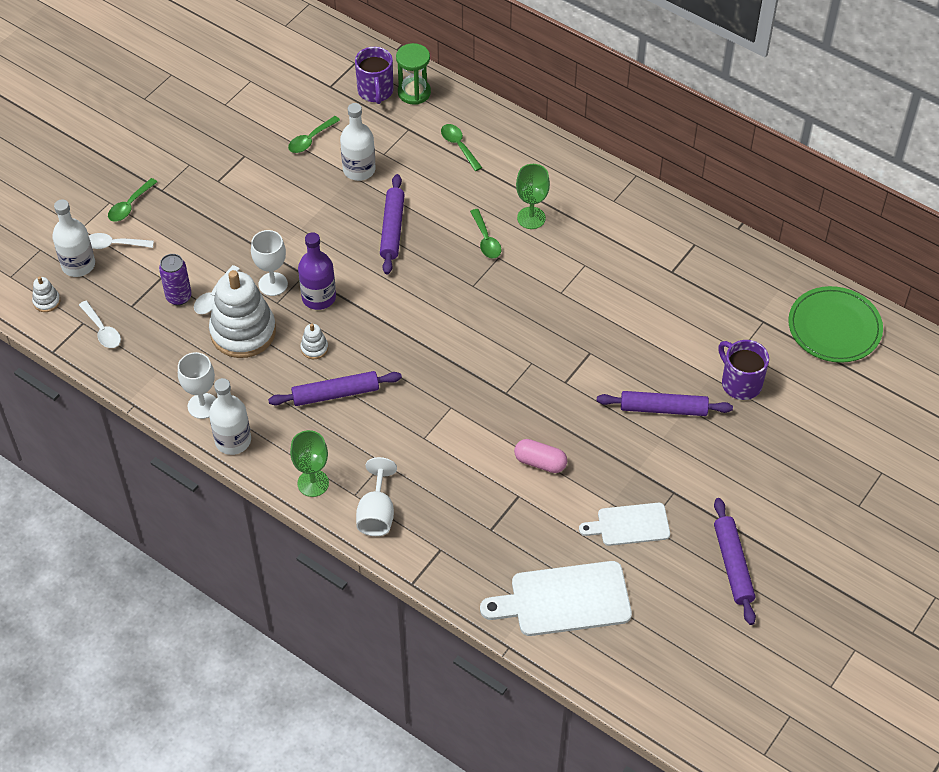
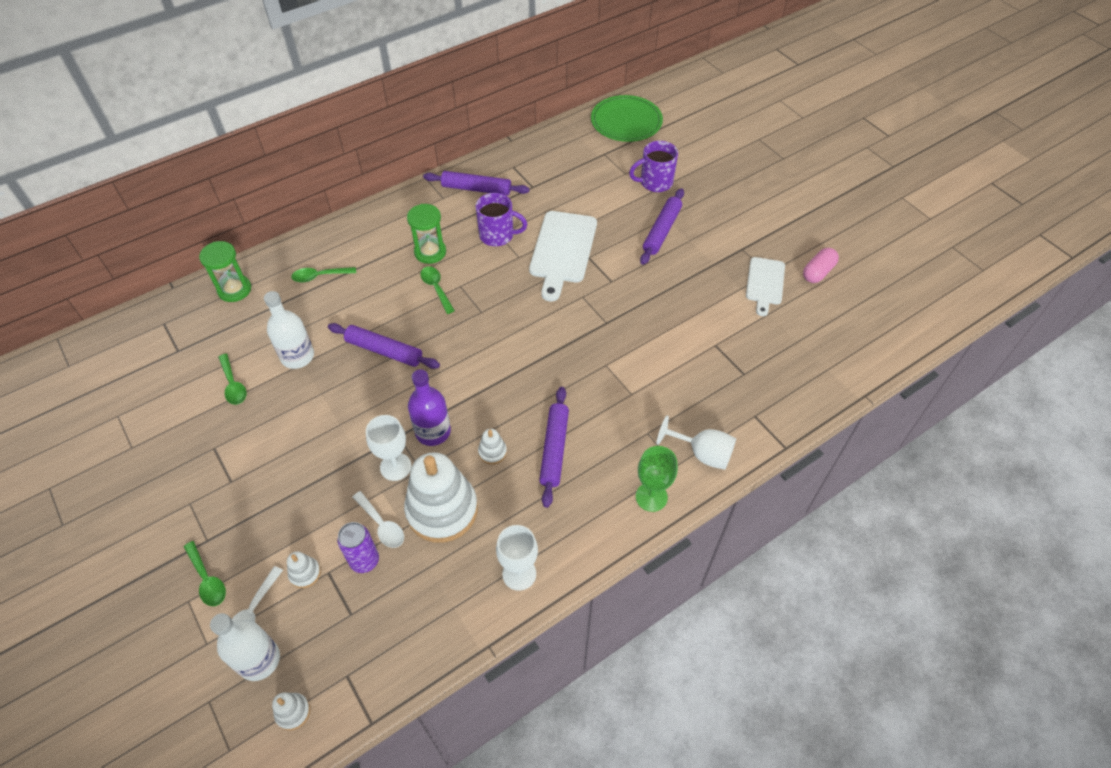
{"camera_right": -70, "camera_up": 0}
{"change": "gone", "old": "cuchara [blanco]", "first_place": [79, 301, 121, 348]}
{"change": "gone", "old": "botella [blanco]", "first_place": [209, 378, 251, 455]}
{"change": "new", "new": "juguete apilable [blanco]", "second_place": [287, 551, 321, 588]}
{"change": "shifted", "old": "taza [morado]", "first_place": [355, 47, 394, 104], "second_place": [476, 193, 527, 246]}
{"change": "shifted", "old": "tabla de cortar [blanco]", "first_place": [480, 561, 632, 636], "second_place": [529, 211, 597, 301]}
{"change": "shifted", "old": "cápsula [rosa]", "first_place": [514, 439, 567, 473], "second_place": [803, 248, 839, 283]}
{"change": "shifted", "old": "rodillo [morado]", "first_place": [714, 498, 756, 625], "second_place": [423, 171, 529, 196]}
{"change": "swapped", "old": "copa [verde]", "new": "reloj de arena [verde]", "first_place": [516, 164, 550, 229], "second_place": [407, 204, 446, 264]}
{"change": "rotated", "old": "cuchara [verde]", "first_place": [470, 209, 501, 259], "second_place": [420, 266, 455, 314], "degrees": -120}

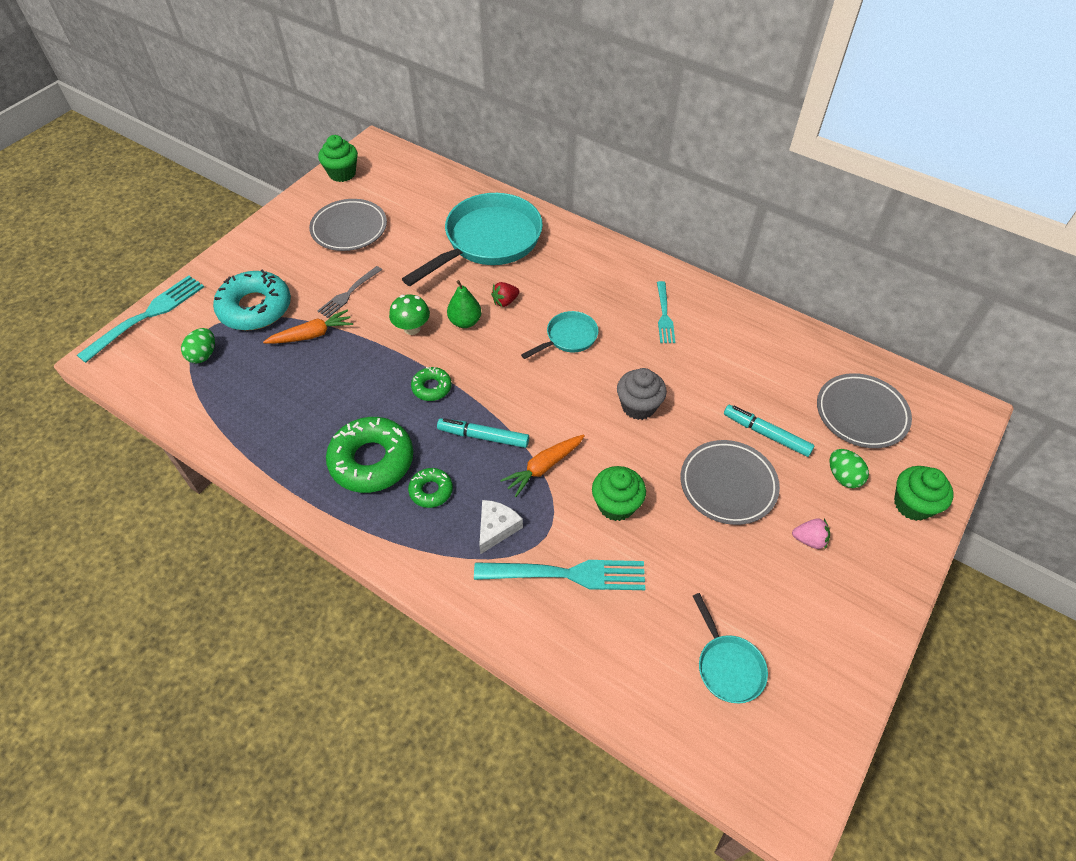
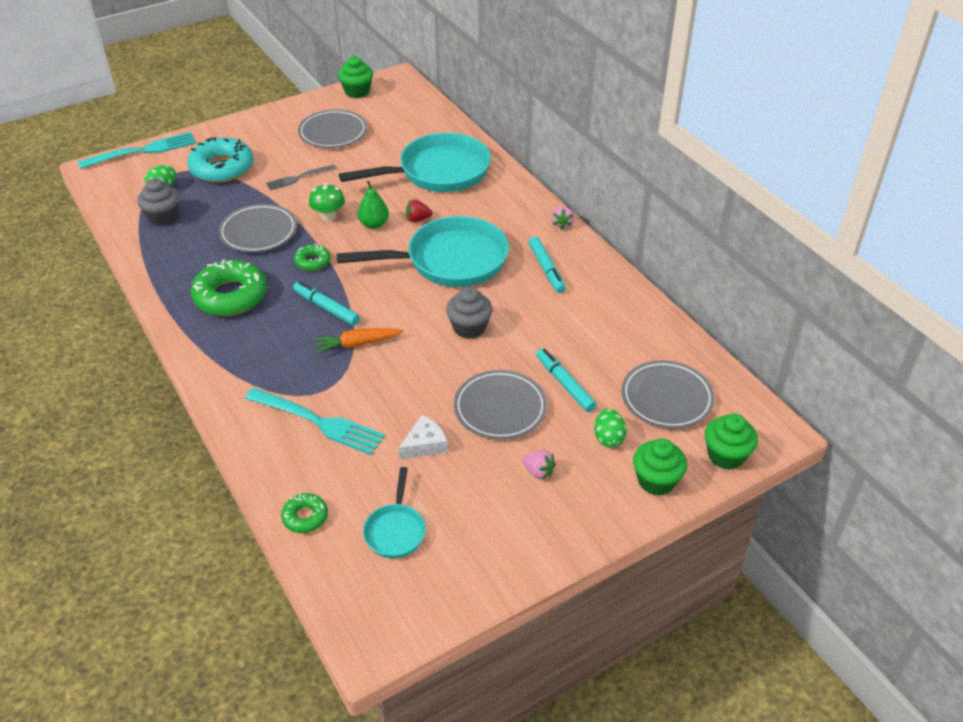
{"camera_right": 25, "camera_up": -10}
{"change": "gone", "old": "zanahoria [naranja]", "first_place": [263, 310, 353, 344]}
{"change": "new", "new": "magdalena [gris]", "second_place": [137, 178, 179, 226]}
{"change": "new", "new": "plato [gris]", "second_place": [218, 204, 297, 252]}
{"change": "new", "new": "fresa [rosa]", "second_place": [552, 206, 574, 230]}
{"change": "shifted", "old": "rosquilla [verde]", "first_place": [408, 468, 453, 508], "second_place": [281, 493, 328, 533]}
{"change": "shifted", "old": "queso [blanco]", "first_place": [479, 500, 523, 554], "second_place": [399, 415, 448, 459]}
{"change": "shifted", "old": "magdalena [verde]", "first_place": [592, 466, 646, 521], "second_place": [705, 413, 758, 470]}
{"change": "swapped", "old": "tenedor [turquesa]", "new": "rotulador [turquesa]", "first_place": [657, 281, 675, 343], "second_place": [529, 236, 566, 293]}
{"change": "scaled", "old": "sartén [turquesa]", "first_place": [521, 311, 599, 359], "second_place": [337, 216, 509, 287], "factor": 2.08}

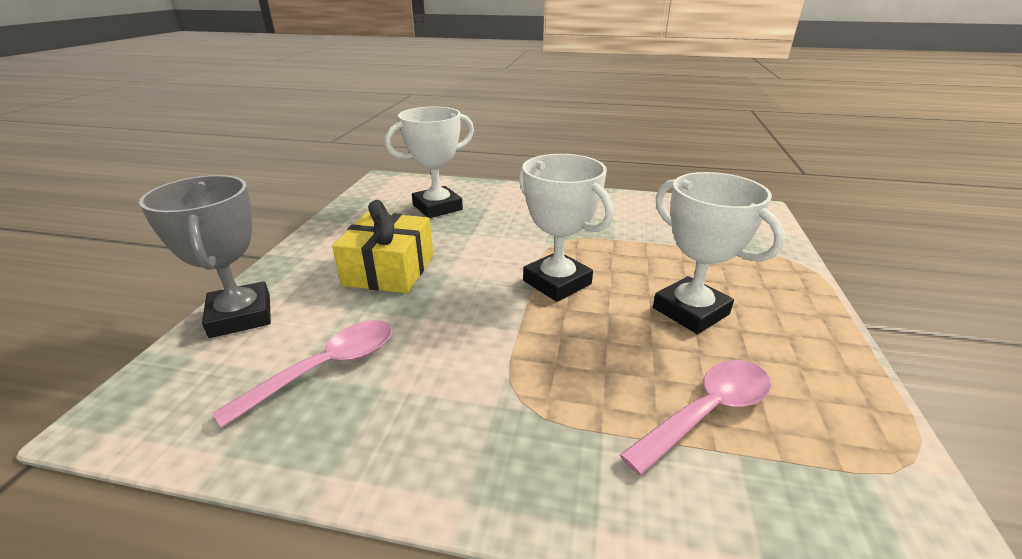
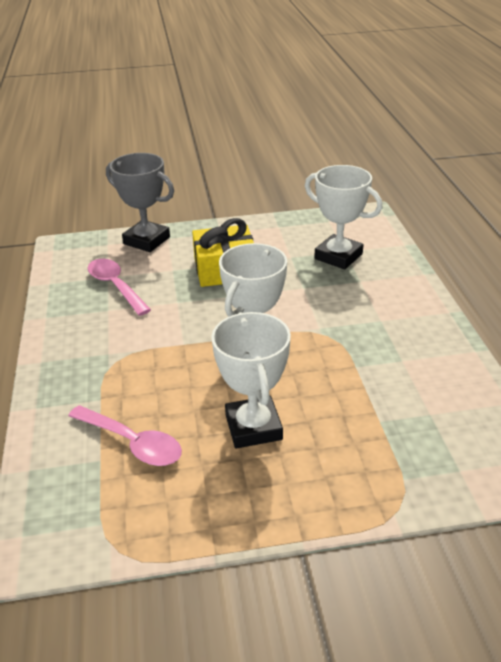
{"camera_right": 70, "camera_up": 5}
{"change": "rotated", "old": "trofeo [gris]", "first_place": [139, 175, 271, 338], "second_place": [106, 153, 174, 252], "degrees": 75}
{"change": "rotated", "old": "cuchara [rosa]", "first_place": [212, 320, 392, 428], "second_place": [88, 259, 151, 316], "degrees": -150}
{"change": "rotated", "old": "trofeo [blanco]", "first_place": [653, 172, 785, 334], "second_place": [211, 312, 291, 448], "degrees": -45}

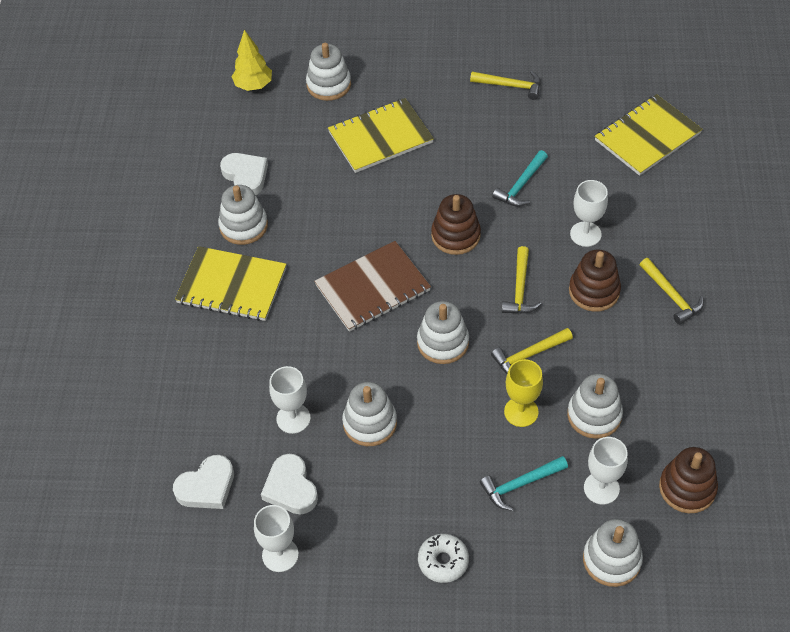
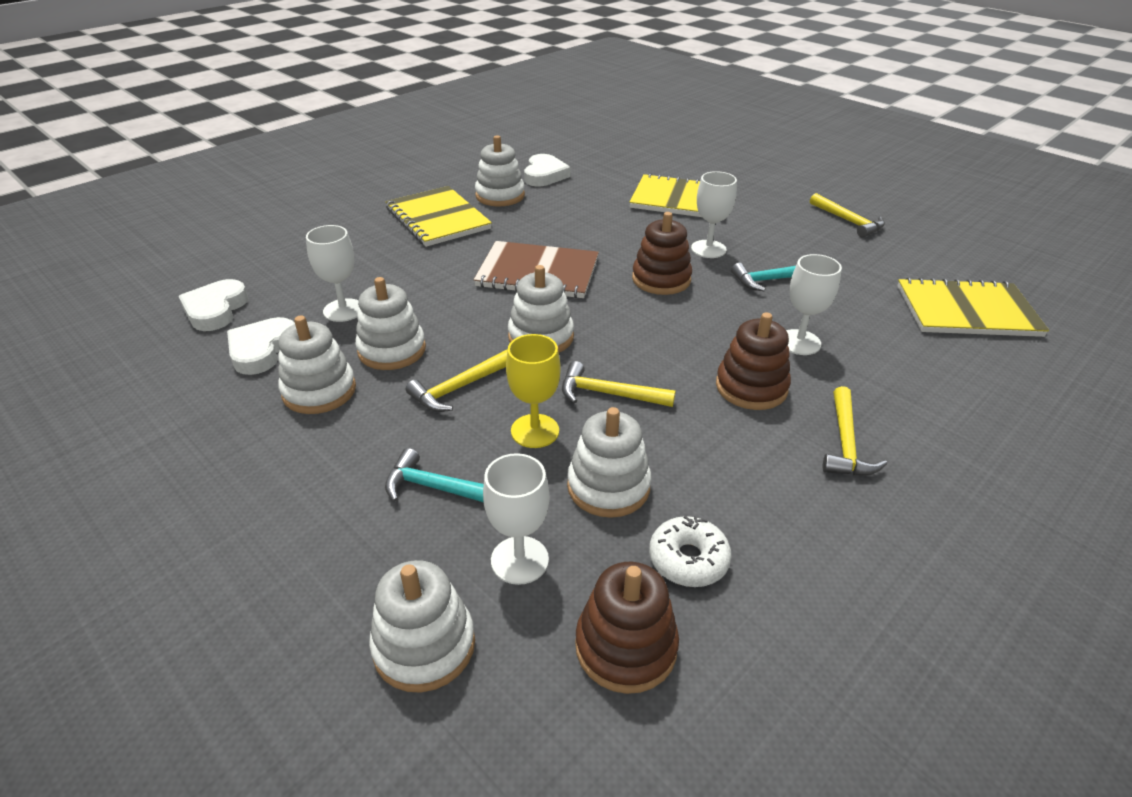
{"camera_right": 40, "camera_up": -15}
{"change": "gone", "old": "árbol [amarillo]", "first_place": [231, 30, 272, 91]}
{"change": "shifted", "old": "copa [blanco]", "first_place": [254, 505, 299, 572], "second_place": [691, 171, 737, 258]}
{"change": "shifted", "old": "juguete apilable [blanco]", "first_place": [306, 43, 351, 101], "second_place": [278, 316, 356, 414]}
{"change": "shifted", "old": "rosquilla [blanco]", "first_place": [418, 534, 469, 583], "second_place": [649, 515, 732, 587]}
{"change": "shifted", "old": "martillo [amarillo]", "first_place": [502, 246, 541, 314], "second_place": [406, 349, 508, 412]}
{"change": "rotated", "old": "corazón [blanco]", "first_place": [173, 455, 234, 509], "second_place": [178, 279, 248, 331], "degrees": 90}

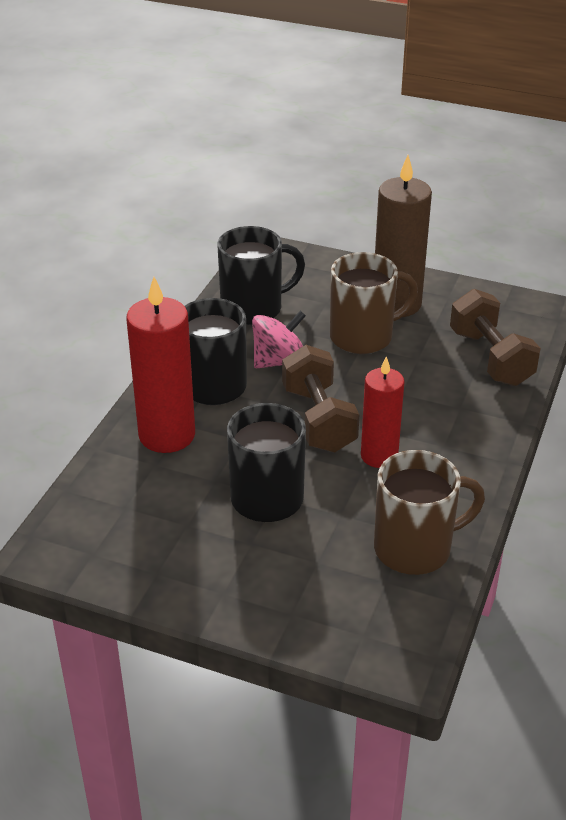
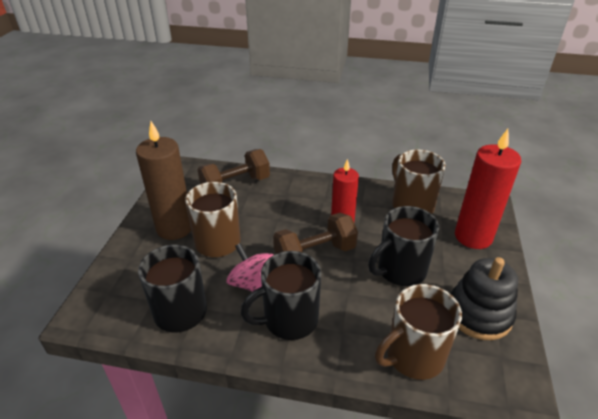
{"camera_right": -100, "camera_up": 0}
{"change": "new", "new": "taza [marrón]", "second_place": [375, 284, 462, 380]}
{"change": "new", "new": "juguete apilable [negro]", "second_place": [451, 257, 518, 340]}
{"change": "shifted", "old": "vela [rojo]", "first_place": [126, 277, 195, 453], "second_place": [455, 129, 521, 249]}

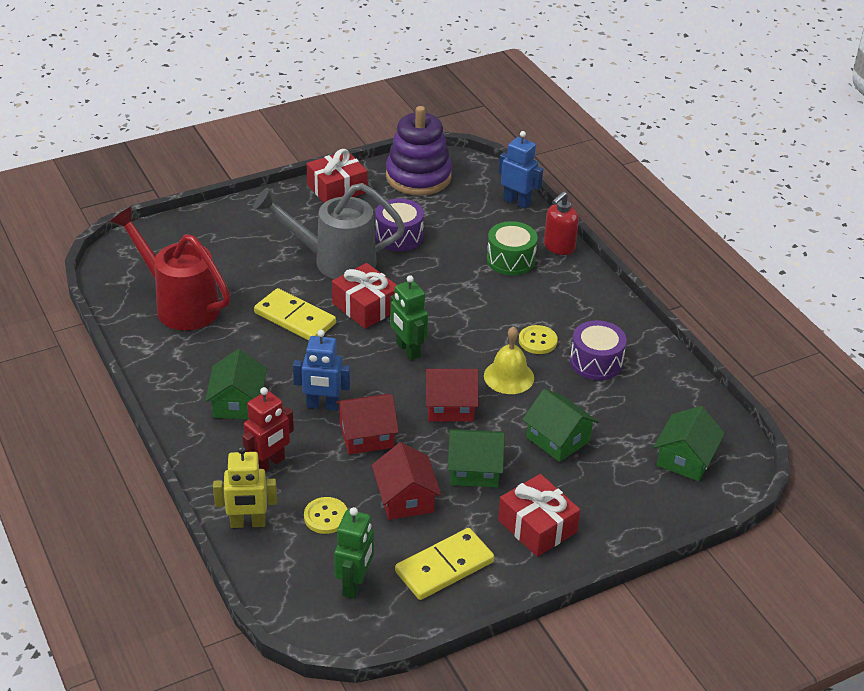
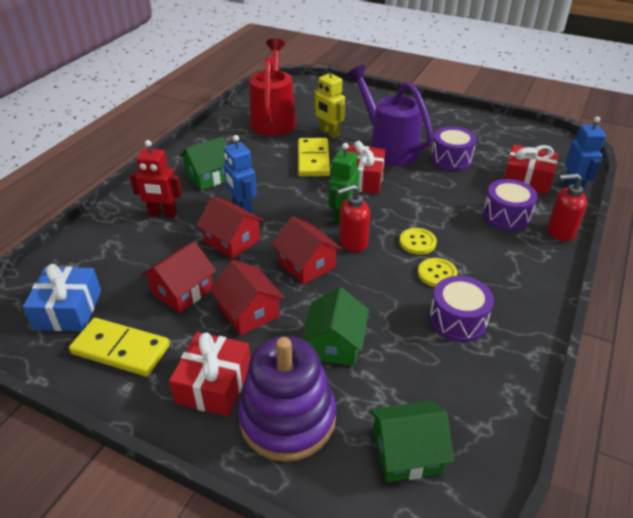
{"camera_right": 55, "camera_up": 0}
{"change": "gone", "old": "campana [amarillo]", "first_place": [484, 326, 534, 394]}
{"change": "new", "new": "dispensador de jabón [rojo]", "second_place": [337, 184, 370, 252]}
{"change": "shifted", "old": "robot [amarillo]", "first_place": [213, 446, 277, 528], "second_place": [314, 66, 345, 138]}
{"change": "shifted", "old": "botón [amarillo]", "first_place": [304, 497, 348, 534], "second_place": [400, 228, 437, 255]}
{"change": "shifted", "old": "regalo [rojo]", "first_place": [307, 149, 367, 203], "second_place": [504, 145, 558, 194]}
{"change": "shifted", "old": "juguete apilable [morado]", "first_place": [386, 106, 452, 195], "second_place": [238, 336, 336, 462]}
{"change": "swapped", "old": "robot [verde]", "new": "regalo [azul]", "first_place": [334, 507, 374, 599], "second_place": [23, 264, 101, 331]}
{"change": "repainted", "old": "regadera [gris]", "new": "regadera [morado]", "first_place": [253, 183, 405, 279], "second_place": [347, 65, 434, 166]}
{"change": "repainted", "old": "casa [verde]", "new": "casa [rojo]", "first_place": [448, 429, 505, 487], "second_place": [209, 260, 285, 335]}
{"change": "repainted", "old": "tambor [verde]", "new": "tambor [morado]", "first_place": [487, 221, 538, 275], "second_place": [483, 179, 538, 231]}

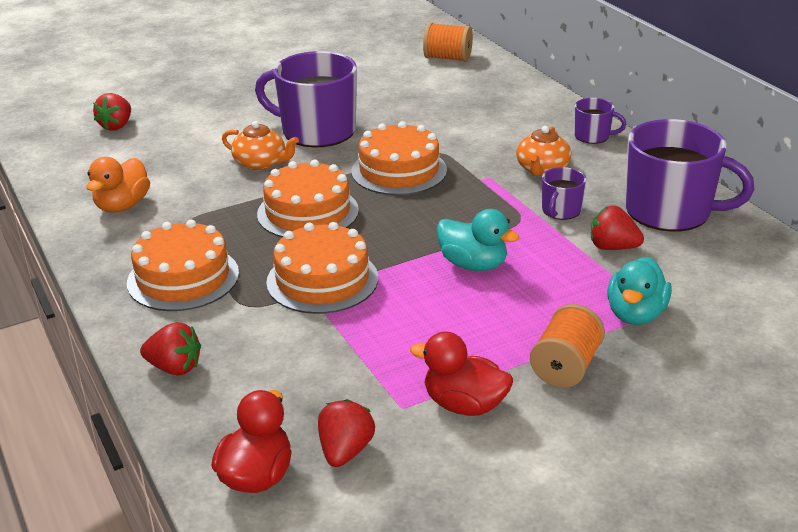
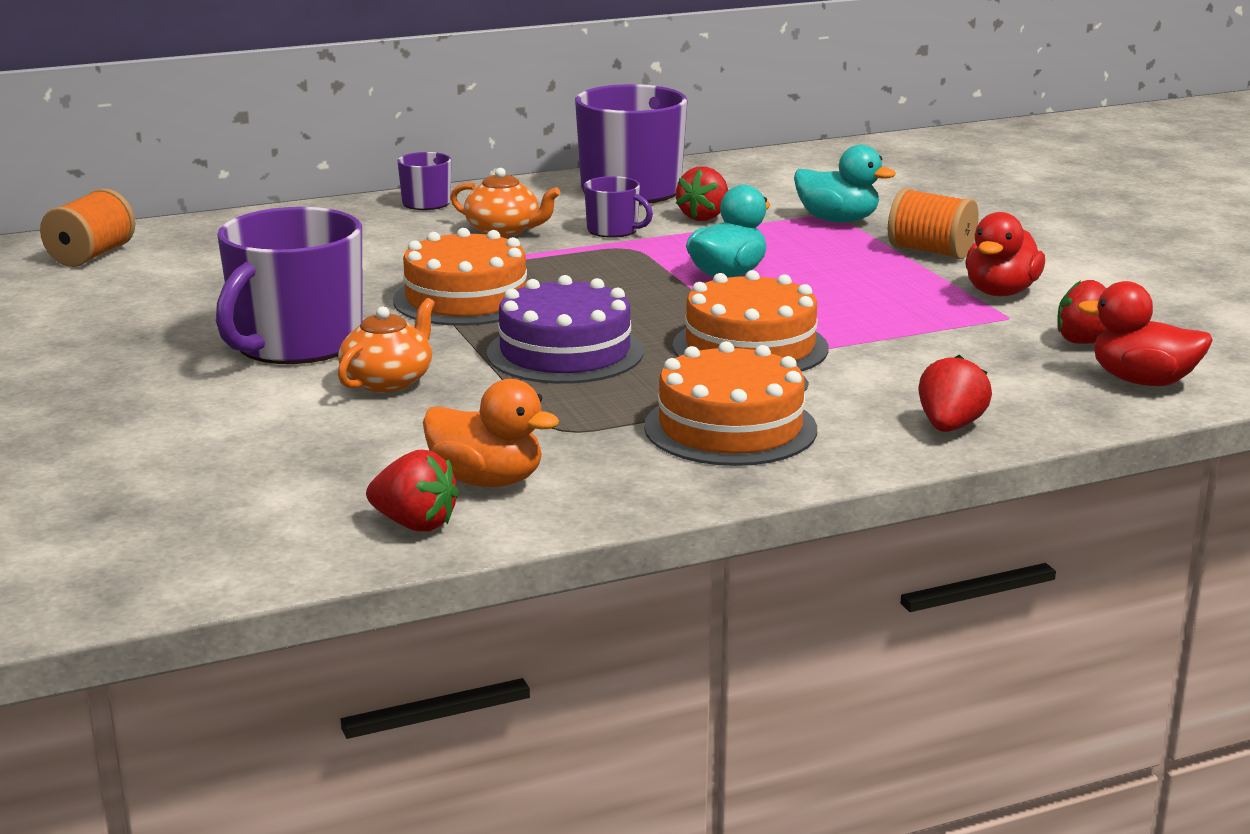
{"camera_right": -85, "camera_up": -10}
{"change": "shifted", "old": "fresa [rojo]", "first_place": [93, 93, 131, 130], "second_place": [366, 450, 459, 532]}
{"change": "repainted", "old": "tarta [naranja]", "new": "tarta [morado]", "first_place": [257, 160, 359, 237], "second_place": [487, 275, 644, 384]}

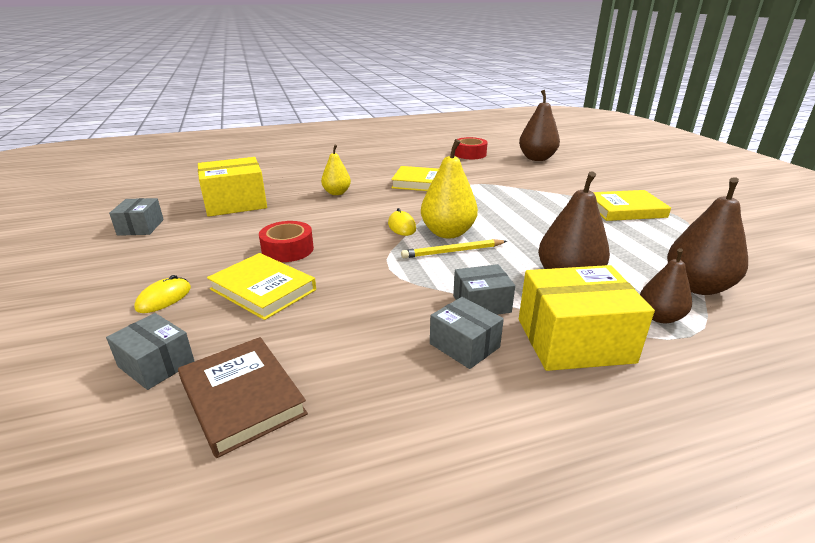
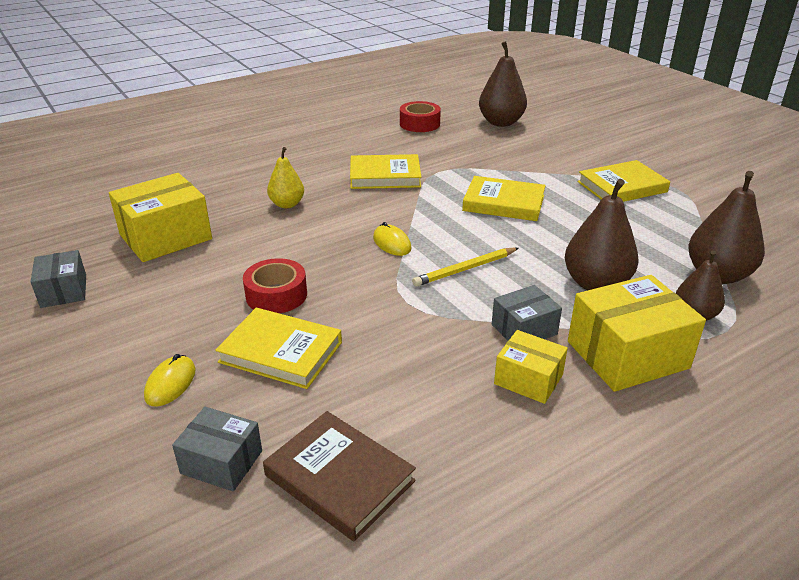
{"camera_right": -15, "camera_up": 5}
{"change": "gone", "old": "pera [amarillo]", "first_place": [421, 139, 478, 238]}
{"change": "new", "new": "libro [amarillo]", "second_place": [462, 176, 546, 221]}
{"change": "repainted", "old": "caja [gris]", "new": "caja [amarillo]", "first_place": [430, 297, 504, 369], "second_place": [494, 330, 568, 404]}

